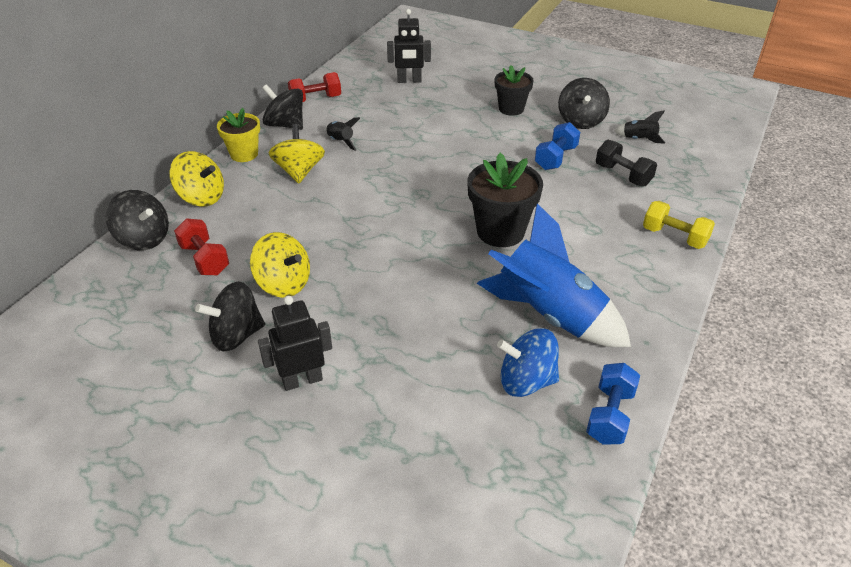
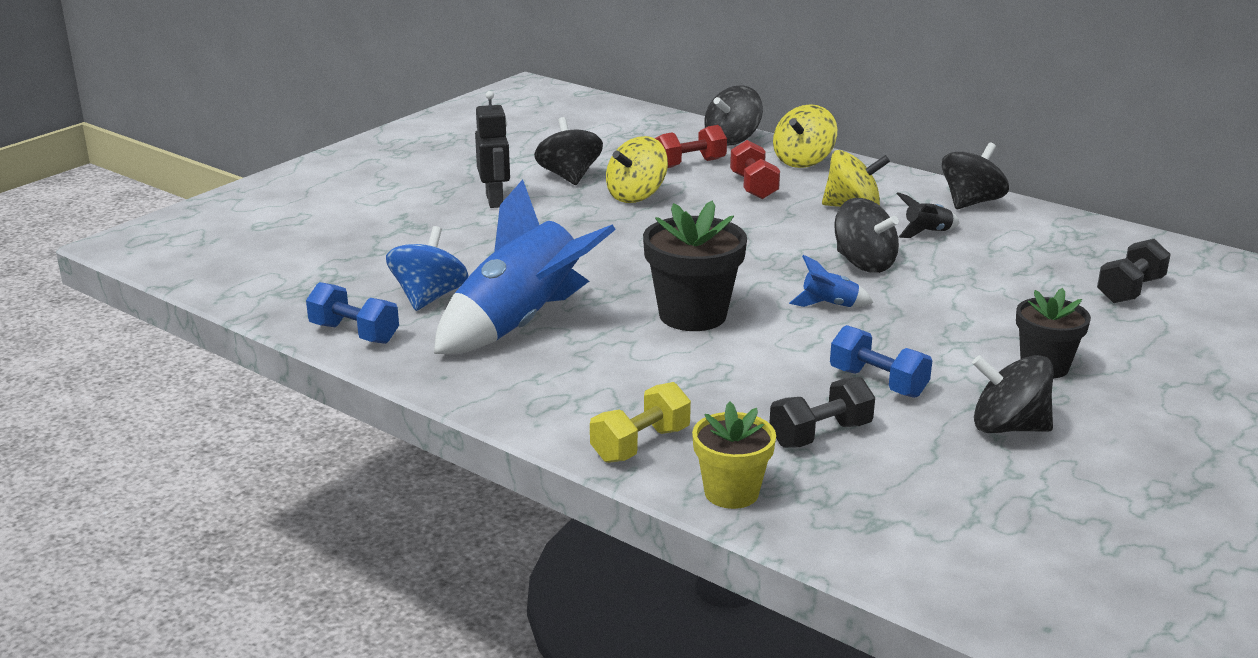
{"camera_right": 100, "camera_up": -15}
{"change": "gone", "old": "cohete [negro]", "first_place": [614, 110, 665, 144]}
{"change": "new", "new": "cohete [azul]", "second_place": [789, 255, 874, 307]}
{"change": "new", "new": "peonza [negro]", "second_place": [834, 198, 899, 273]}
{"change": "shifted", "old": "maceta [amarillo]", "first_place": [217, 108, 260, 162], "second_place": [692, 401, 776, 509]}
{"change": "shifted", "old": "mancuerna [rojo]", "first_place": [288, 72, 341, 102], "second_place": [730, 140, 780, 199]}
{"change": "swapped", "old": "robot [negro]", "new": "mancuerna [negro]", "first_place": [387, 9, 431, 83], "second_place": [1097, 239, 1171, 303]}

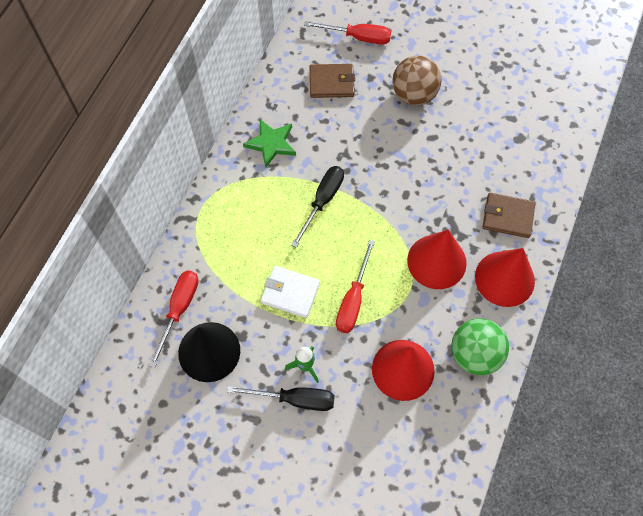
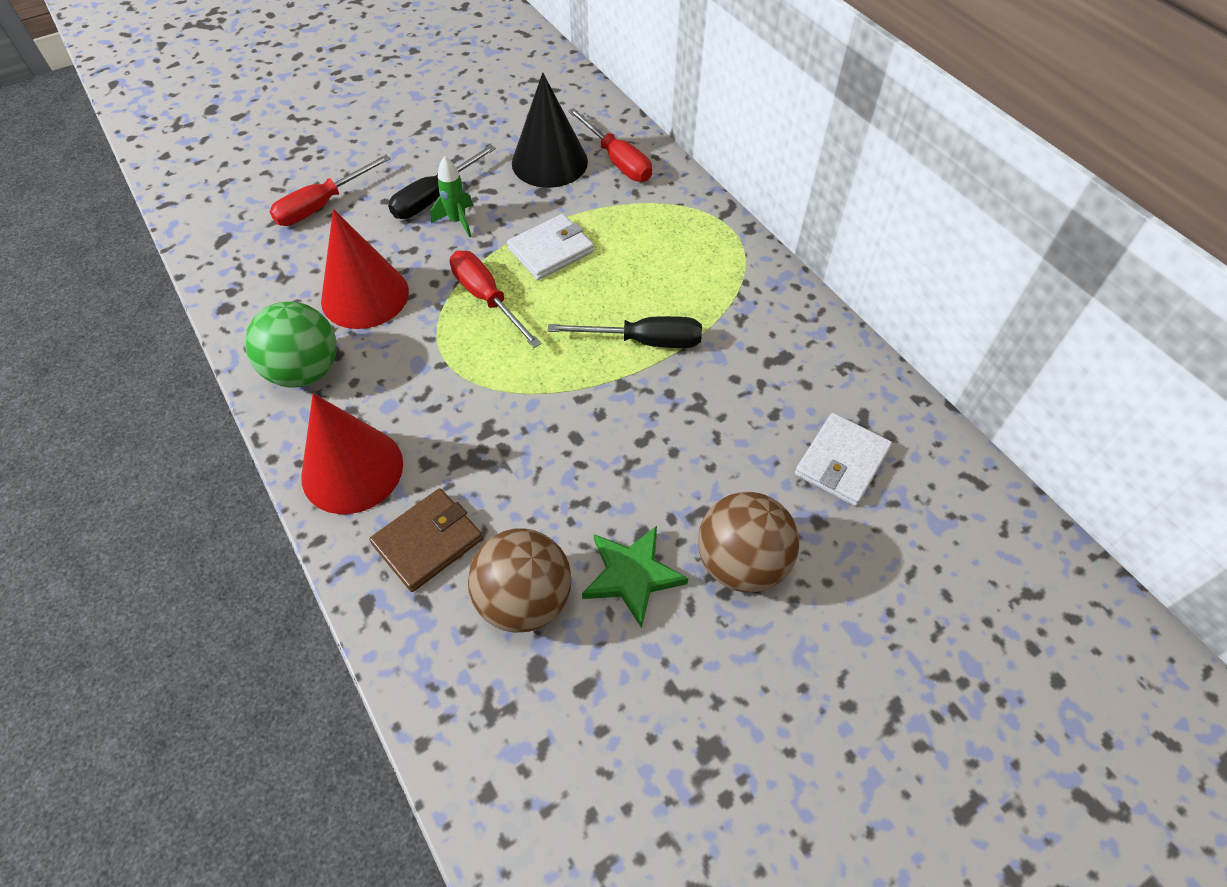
{"camera_right": 125, "camera_up": -10}
{"change": "gone", "old": "cono [rojo]", "first_place": [407, 230, 467, 289]}
{"change": "new", "new": "pelota [marrón]", "second_place": [468, 528, 571, 633]}
{"change": "shifted", "old": "estrella [verde]", "first_place": [243, 119, 296, 168], "second_place": [582, 526, 689, 628]}
{"change": "shifted", "old": "destornillador [rojo]", "first_place": [304, 21, 391, 45], "second_place": [270, 155, 391, 226]}
{"change": "repainted", "old": "cartera [marrón]", "new": "cartera [blanco]", "first_place": [310, 64, 355, 98], "second_place": [795, 413, 892, 506]}
{"change": "rotated", "old": "destornillador [negro]", "first_place": [291, 166, 344, 248], "second_place": [548, 316, 702, 348], "degrees": -60}

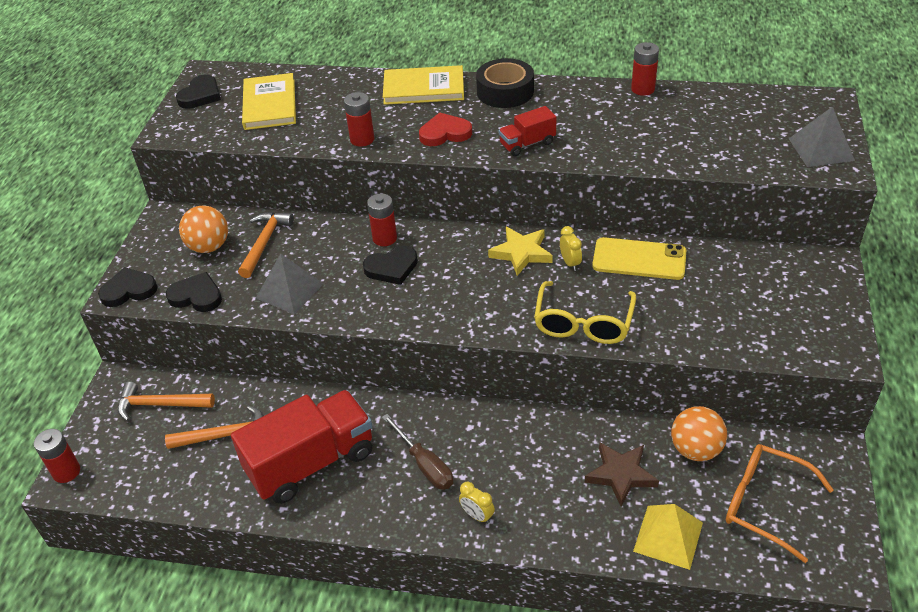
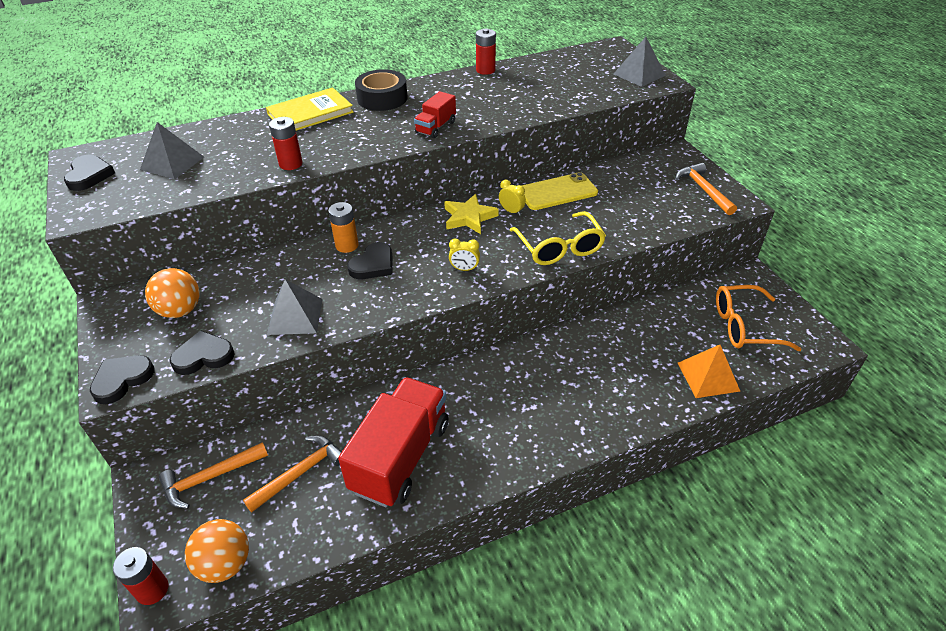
{"camera_right": -35, "camera_up": 0}
{"change": "gone", "old": "destornillador [marrón]", "first_place": [382, 414, 453, 490]}
{"change": "gone", "old": "corazón [rojo]", "first_place": [419, 112, 472, 146]}
{"change": "gone", "old": "estrella [marrón]", "first_place": [585, 443, 659, 507]}
{"change": "shifted", "old": "martillo [naranja]", "first_place": [238, 212, 294, 278], "second_place": [676, 163, 737, 215]}
{"change": "shifted", "old": "despertador [amarillo]", "first_place": [459, 481, 495, 524], "second_place": [449, 238, 480, 271]}
{"change": "shifted", "old": "pelota [naranja]", "first_place": [671, 406, 727, 461], "second_place": [185, 519, 249, 583]}
{"change": "swapped", "old": "libro [amarillo]", "new": "pirámide [gris]", "first_place": [242, 73, 296, 130], "second_place": [140, 122, 204, 180]}
{"change": "repainted", "old": "pila [rojo]", "new": "pila [naranja]", "first_place": [367, 193, 397, 246], "second_place": [328, 202, 359, 253]}
{"change": "repainted", "old": "pirámide [amarillo]", "new": "pirámide [naranja]", "first_place": [633, 504, 703, 570], "second_place": [678, 345, 740, 398]}

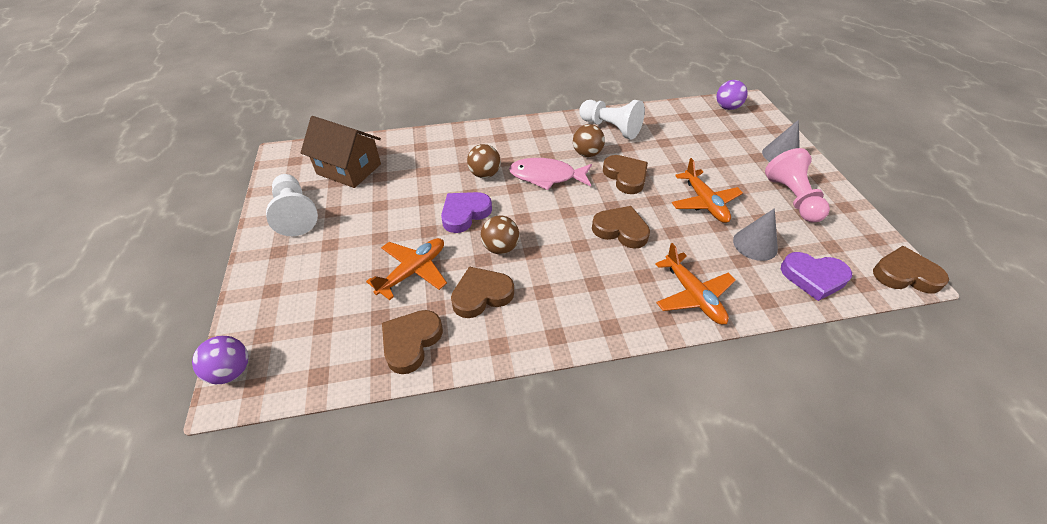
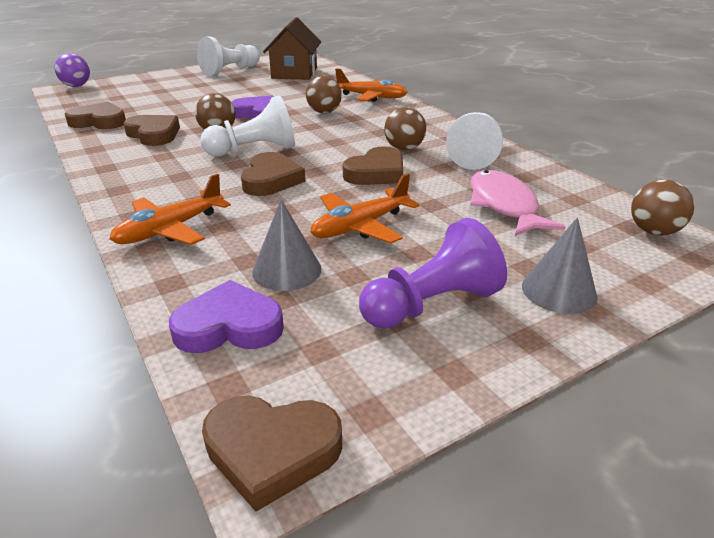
{"camera_right": 70, "camera_up": -15}
{"change": "new", "new": "peón [blanco]", "second_place": [200, 96, 295, 157]}
{"change": "shifted", "old": "avión [naranja]", "first_place": [366, 238, 447, 300], "second_place": [335, 68, 408, 102]}
{"change": "shifted", "old": "pez [rosa]", "first_place": [509, 158, 592, 190], "second_place": [470, 170, 566, 236]}
{"change": "repainted", "old": "pelota [morado]", "new": "pelota [marrón]", "first_place": [717, 80, 748, 110], "second_place": [631, 180, 695, 236]}
{"change": "repainted", "old": "peón [rosa]", "new": "peón [morado]", "first_place": [765, 148, 830, 223], "second_place": [359, 218, 507, 329]}
{"change": "rotated", "old": "corazón [morado]", "first_place": [781, 252, 852, 301], "second_place": [169, 280, 284, 353], "degrees": 90}
{"change": "rotated", "old": "corazón [marrón]", "first_place": [873, 246, 949, 294], "second_place": [202, 395, 342, 512], "degrees": 105}

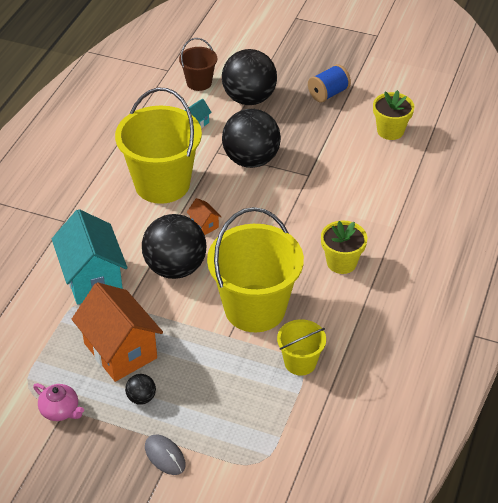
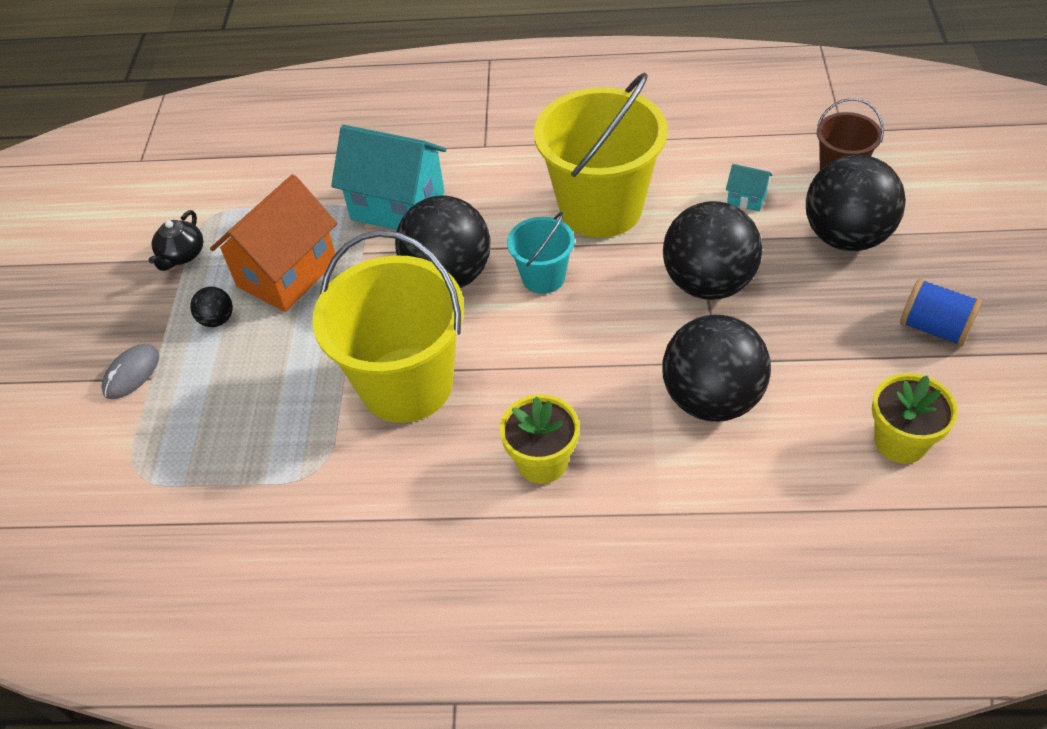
{"camera_right": 75, "camera_up": 5}
{"change": "gone", "old": "balde [amarillo]", "first_place": [277, 319, 326, 375]}
{"change": "new", "new": "pelota [negro]", "second_place": [662, 315, 771, 422]}
{"change": "swapped", "old": "casa [naranja]", "new": "balde [turquesa]", "first_place": [187, 198, 222, 235], "second_place": [507, 212, 575, 294]}
{"change": "repainted", "old": "tetera [rosa]", "new": "tetera [negro]", "first_place": [33, 383, 84, 421], "second_place": [149, 210, 203, 271]}
{"change": "rotated", "old": "casa [turquesa]", "first_place": [52, 209, 127, 304], "second_place": [331, 125, 447, 230], "degrees": 60}

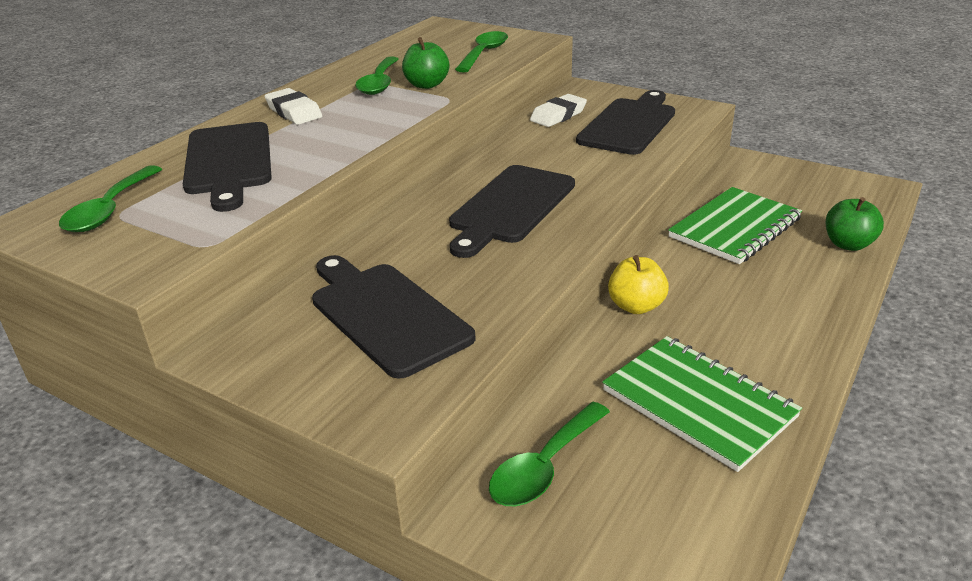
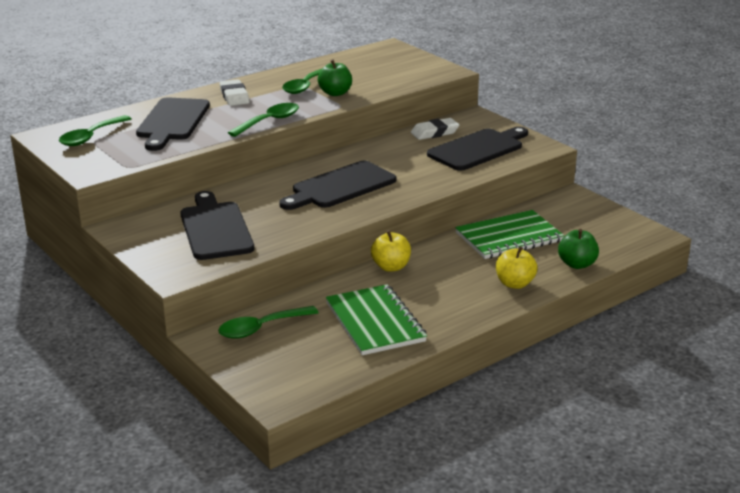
{"camera_right": 20, "camera_up": -5}
{"change": "new", "new": "manzana [amarillo]", "second_place": [496, 246, 537, 289]}
{"change": "shifted", "old": "cuchara [verde]", "first_place": [455, 31, 508, 73], "second_place": [228, 103, 299, 137]}

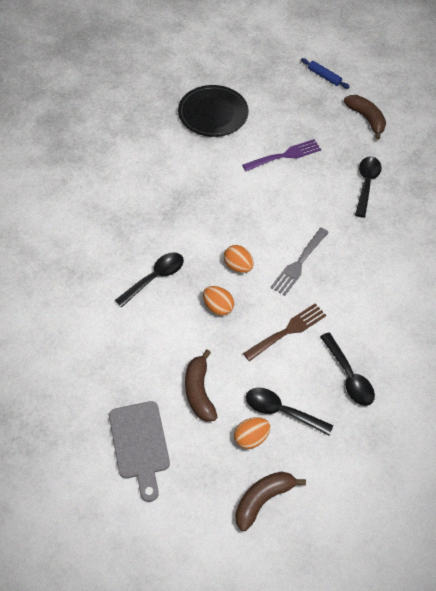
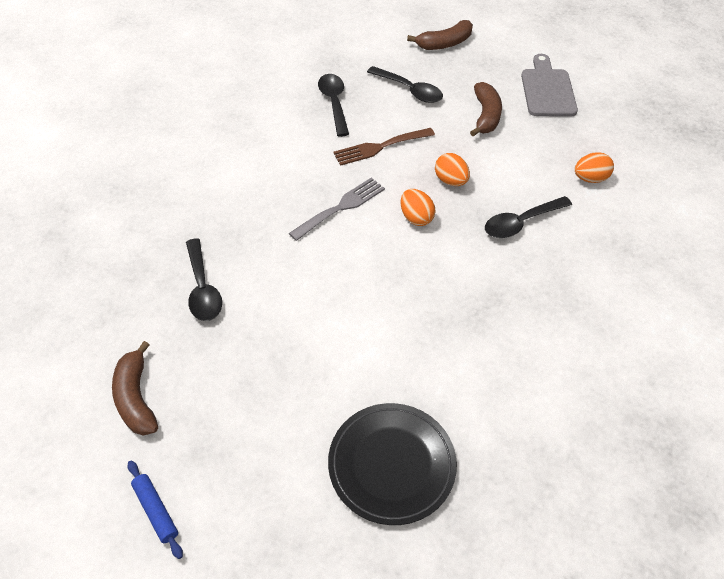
{"camera_right": -165, "camera_up": -5}
{"change": "gone", "old": "tenedor [morado]", "first_place": [242, 139, 321, 171]}
{"change": "shifted", "old": "huevo [naranja]", "first_place": [234, 417, 270, 449], "second_place": [575, 152, 614, 183]}
{"change": "rotated", "old": "cuchara [negro]", "first_place": [355, 156, 381, 218], "second_place": [186, 238, 222, 321], "degrees": -45}

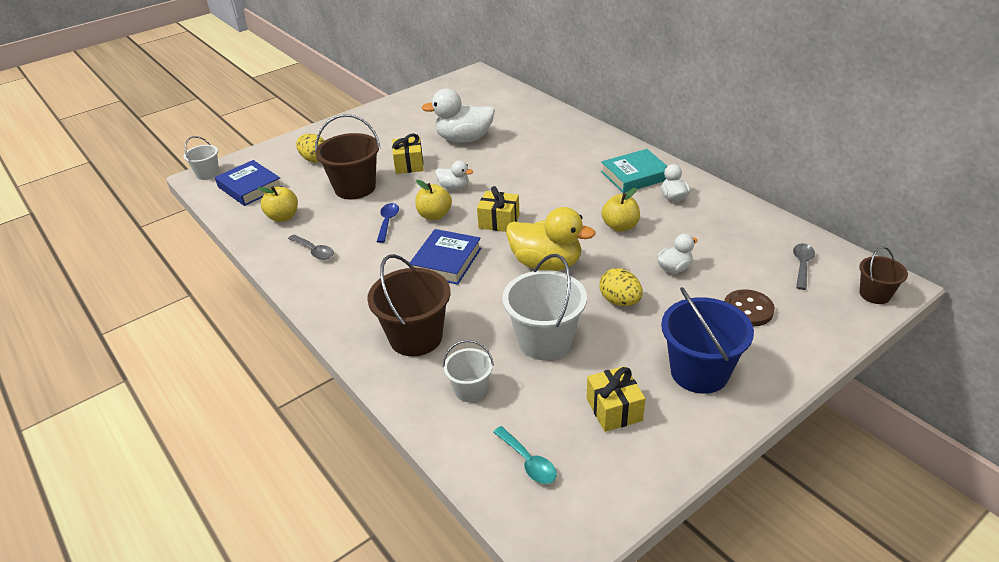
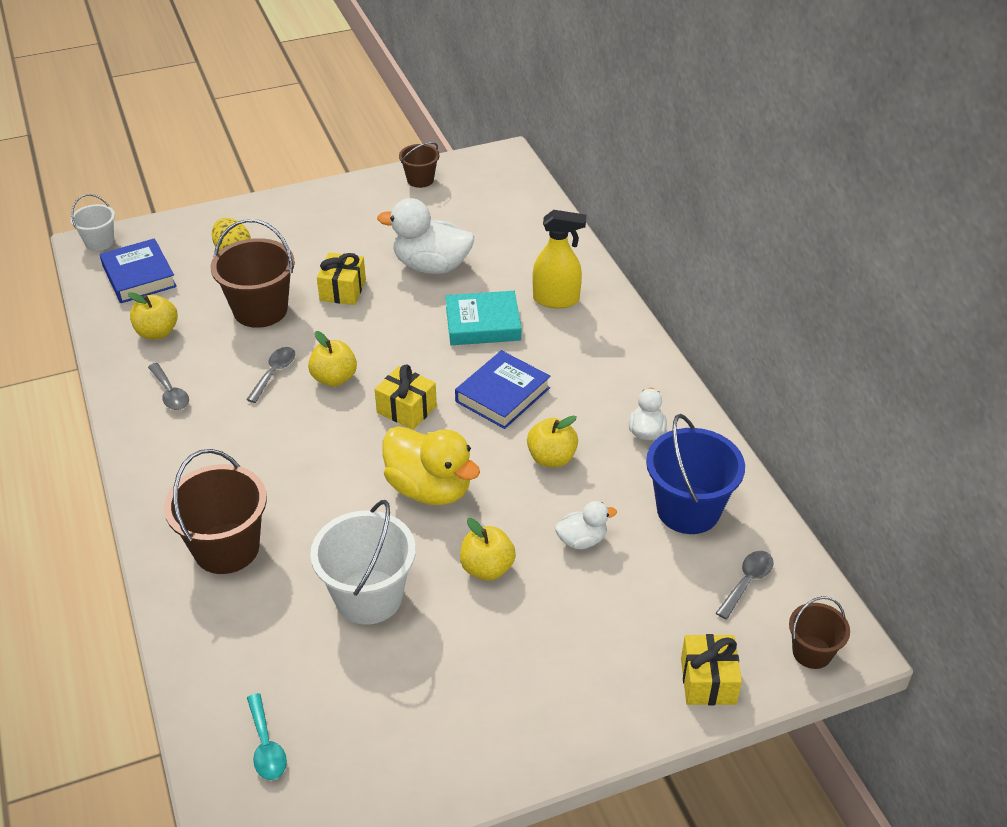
{"camera_right": 15, "camera_up": 5}
{"change": "gone", "old": "pato [blanco]", "first_place": [435, 161, 473, 190]}
{"change": "gone", "old": "balde [blanco]", "first_place": [443, 340, 494, 402]}
{"change": "gone", "old": "botón [marrón]", "first_place": [724, 289, 775, 326]}
{"change": "new", "new": "balde [marrón]", "second_place": [399, 142, 439, 188]}
{"change": "new", "new": "pulverizador [amarillo]", "second_place": [532, 210, 586, 309]}
{"change": "shifted", "old": "libro [azul]", "first_place": [409, 229, 481, 285], "second_place": [455, 350, 551, 429]}
{"change": "shifted", "old": "regalo [amarillo]", "first_place": [587, 366, 645, 432], "second_place": [681, 634, 742, 705]}
{"change": "shifted", "old": "libro [turquesa]", "first_place": [601, 149, 667, 193], "second_place": [446, 291, 521, 345]}
{"change": "shifted", "old": "balde [azul]", "first_place": [661, 287, 754, 394], "second_place": [646, 414, 745, 534]}
{"change": "swapped", "old": "huevo [amarillo]", "new": "manzana [amarillo]", "first_place": [600, 268, 643, 306], "second_place": [460, 518, 516, 581]}
{"change": "repainted", "old": "cuchara [azul]", "new": "cuchara [gris]", "first_place": [377, 203, 399, 243], "second_place": [246, 347, 295, 403]}

